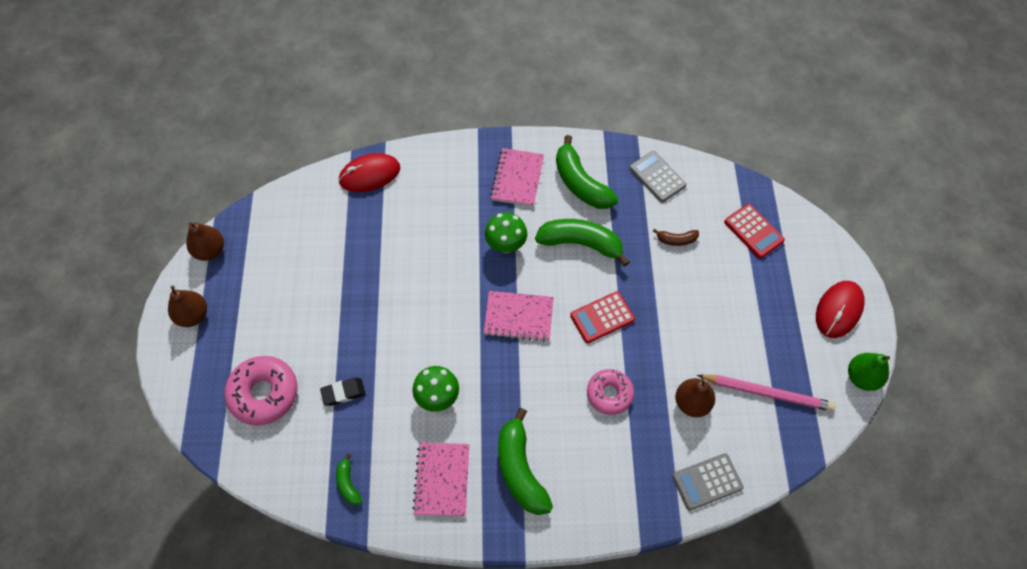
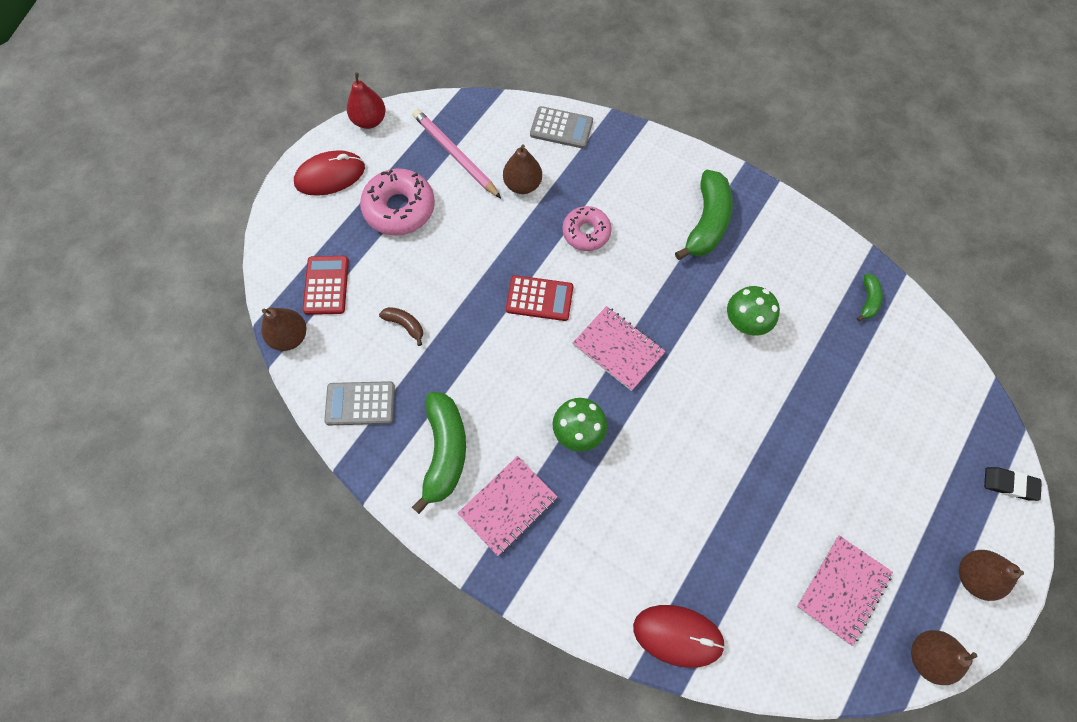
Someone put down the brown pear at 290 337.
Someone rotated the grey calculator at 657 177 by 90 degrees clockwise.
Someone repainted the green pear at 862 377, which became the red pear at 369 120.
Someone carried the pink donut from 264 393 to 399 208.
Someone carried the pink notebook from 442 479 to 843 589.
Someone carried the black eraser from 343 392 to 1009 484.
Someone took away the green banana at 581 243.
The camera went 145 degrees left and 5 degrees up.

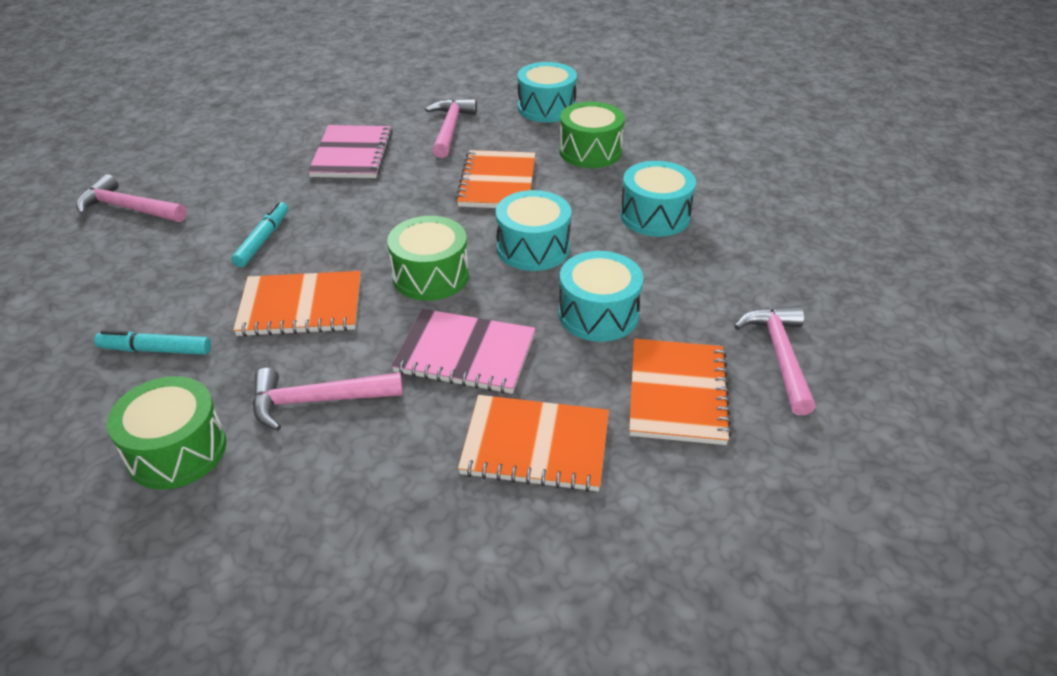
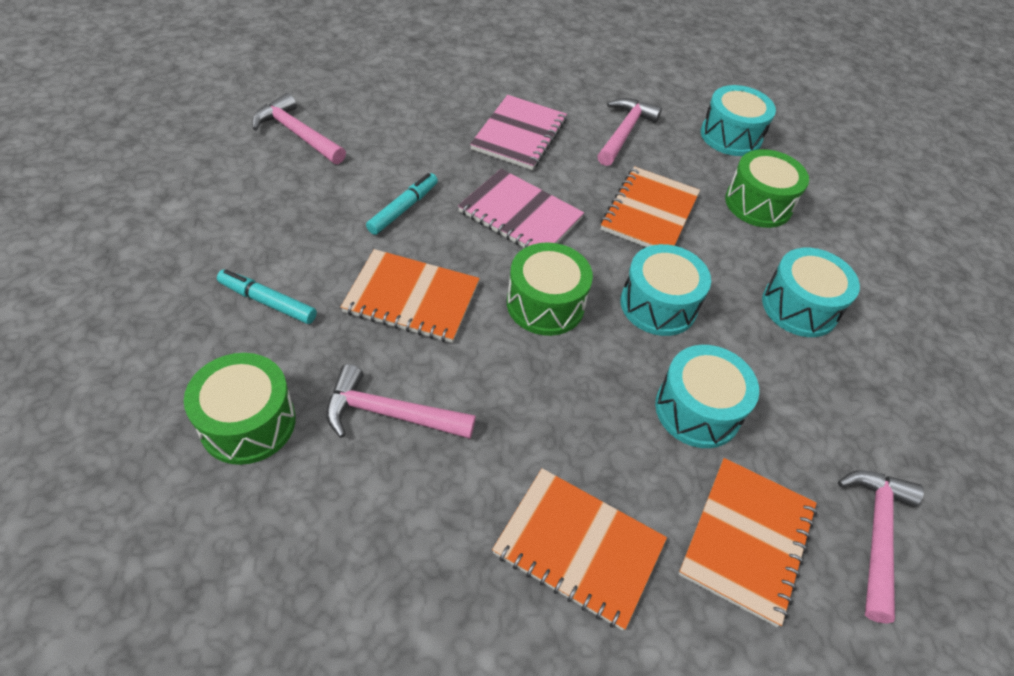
Someone carried the pink notebook from 465 354 to 520 215.
The camera went 15 degrees right and 10 degrees up.

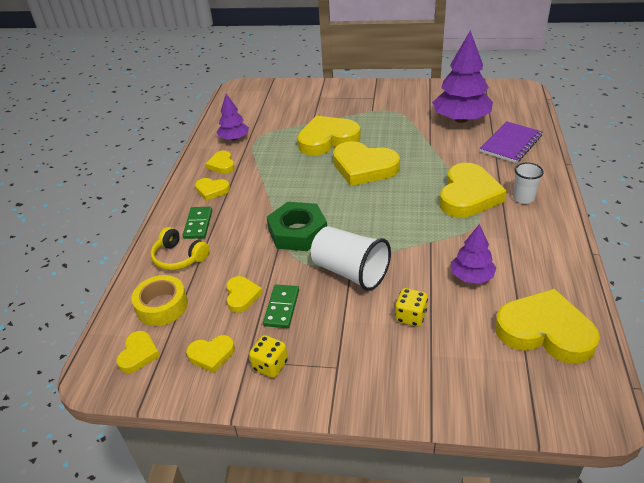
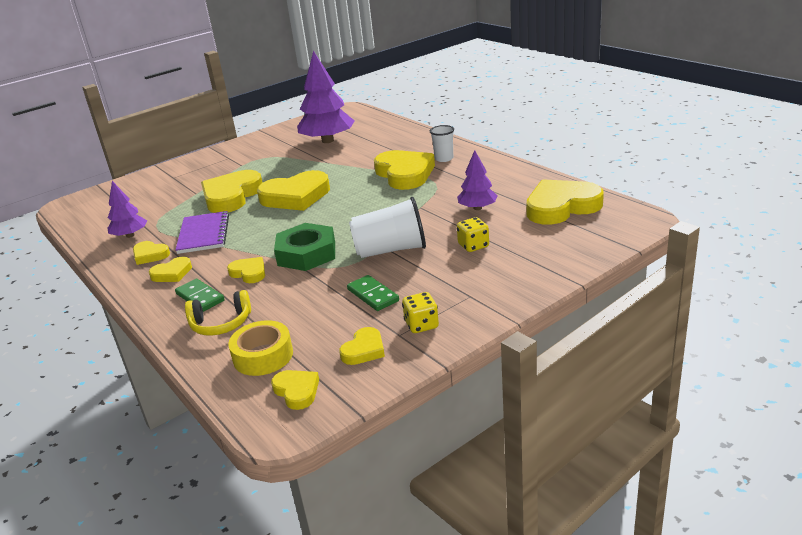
Someone carried the purple notebook from 510 144 to 203 234.
Someone carried the yellow heart from 242 296 to 249 273.
The camera went 45 degrees left and 10 degrees down.

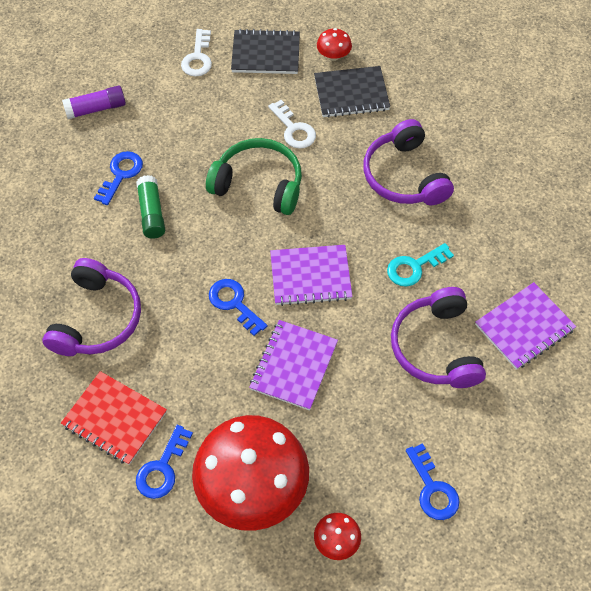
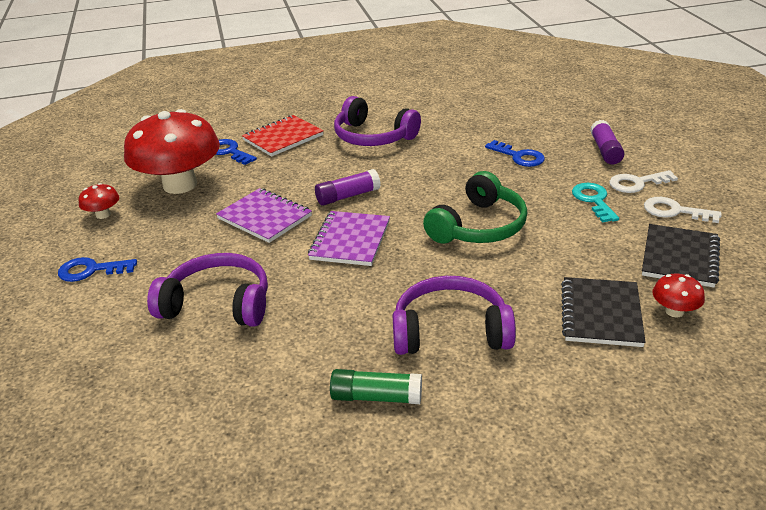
Someone swapped the blue key at 234 303 for the purple glue stick at 347 196.
Someone carried the green glue stick from 151 213 to 376 397.
Someone carried the turquoise key from 414 267 to 593 200.
Someone carried the white key from 294 129 to 637 183.
Someone took away the purple notebook at 524 327.
The camera went 110 degrees right and 25 degrees down.

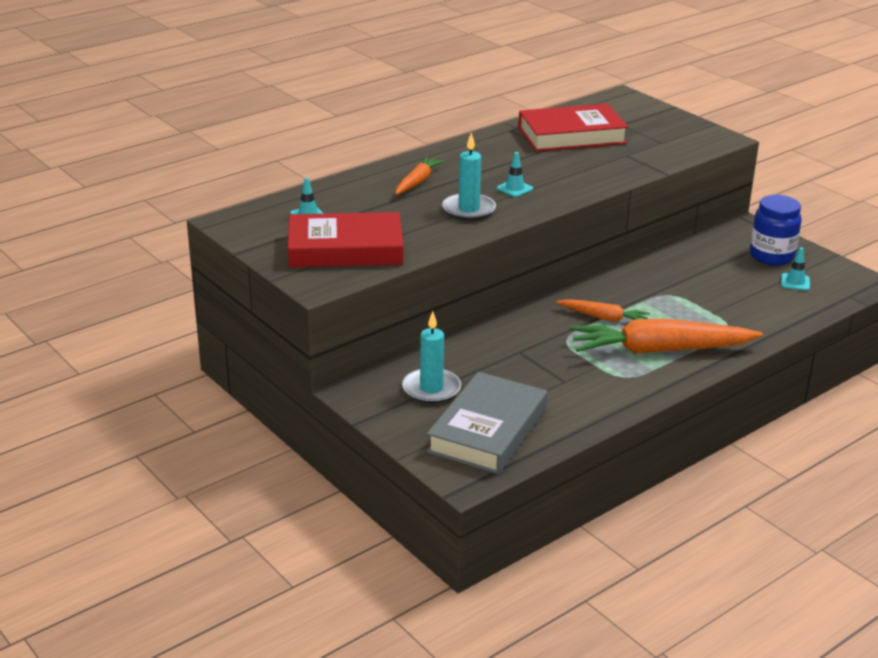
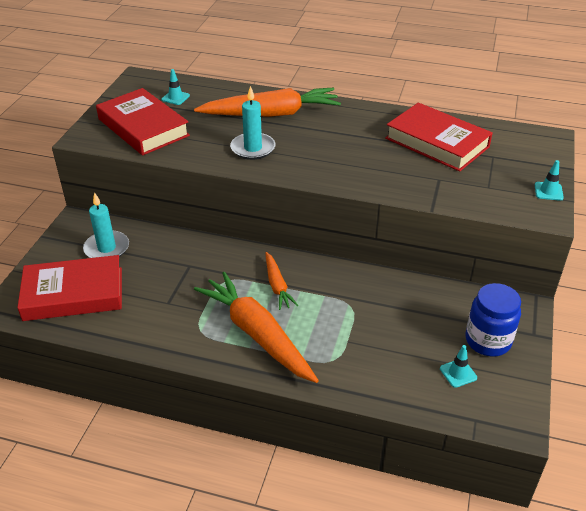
Someone repainted the grey book at 488 430, which became the red book at 73 294.
Someone scaled the orange carrot at 417 182 by 1.95.
Someone carried the turquoise traffic cone from 514 189 to 548 191.
The camera went 55 degrees right and 10 degrees up.

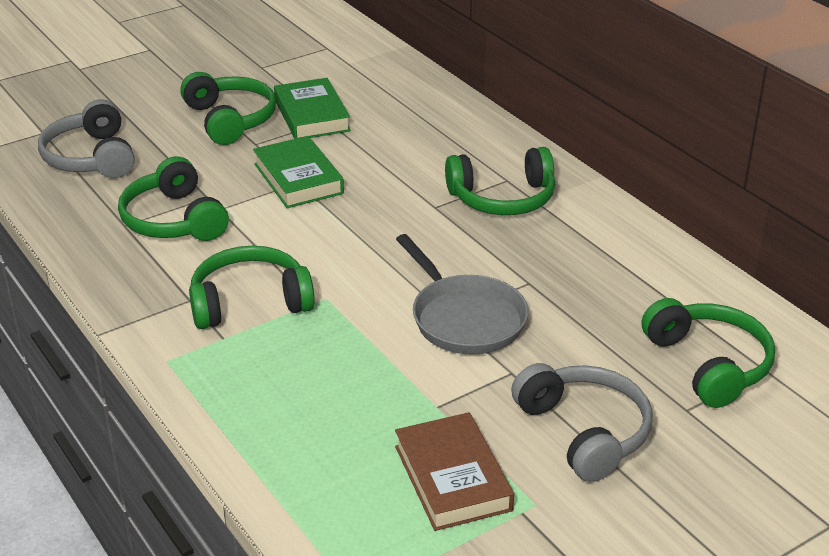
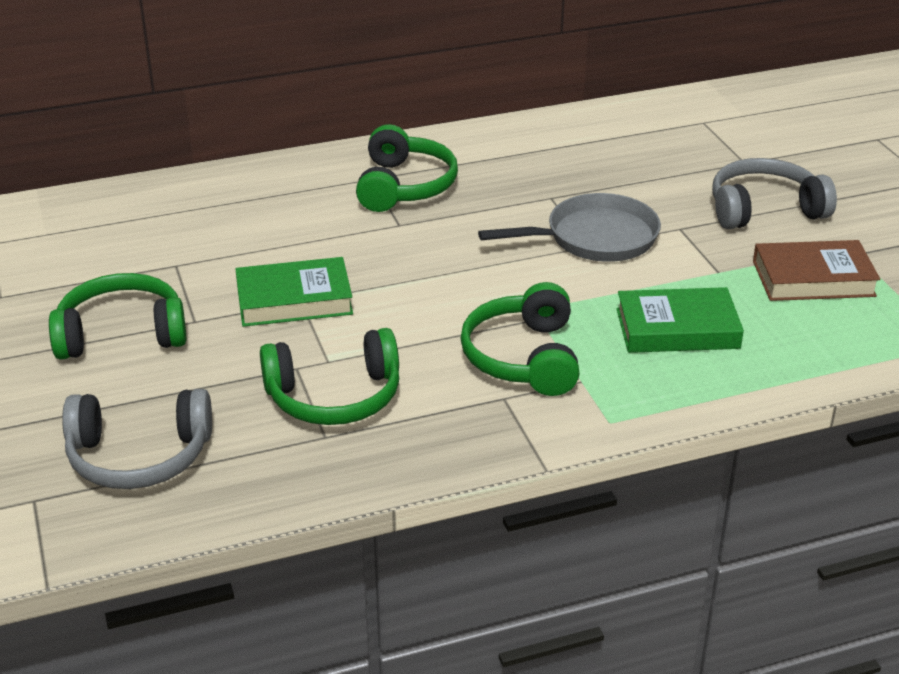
Someone carried the green book from 312 115 to 677 328.
Someone took away the green headphones at 709 364.
The camera went 75 degrees left and 0 degrees up.

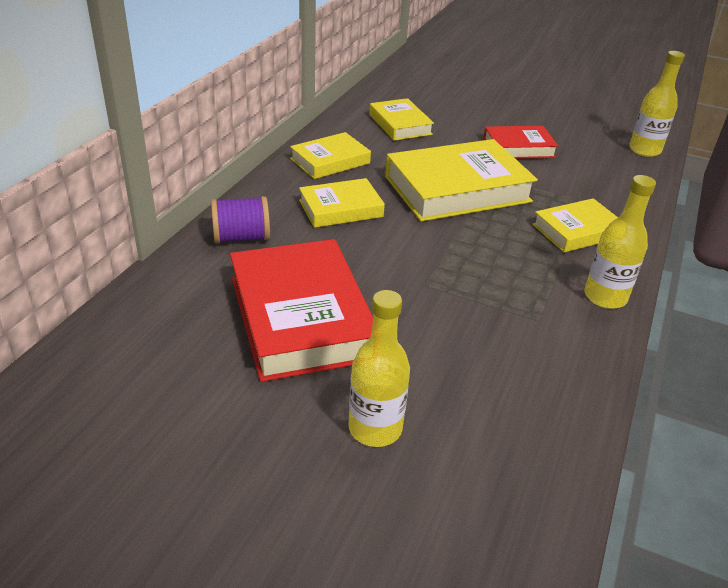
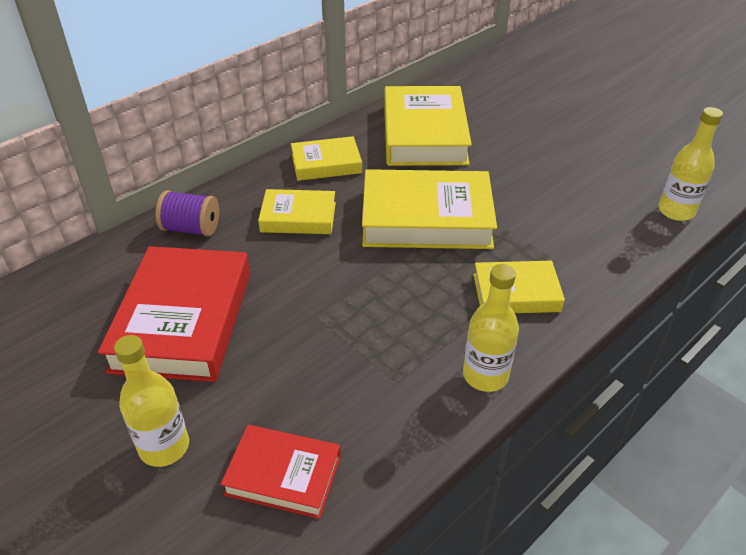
Someone carried the red book from 518 148 to 283 475.
Someone scaled the yellow book at 400 124 by 1.79.
The camera went 25 degrees right and 5 degrees up.

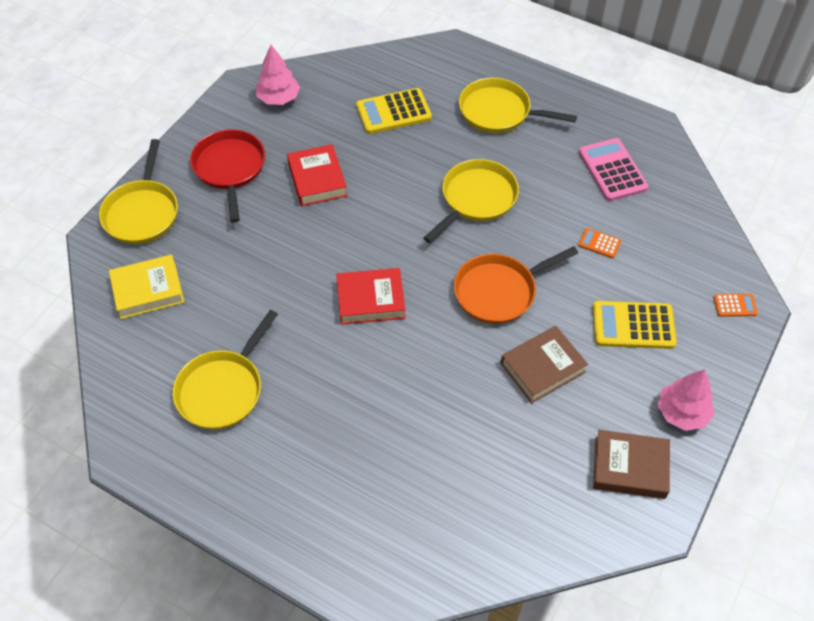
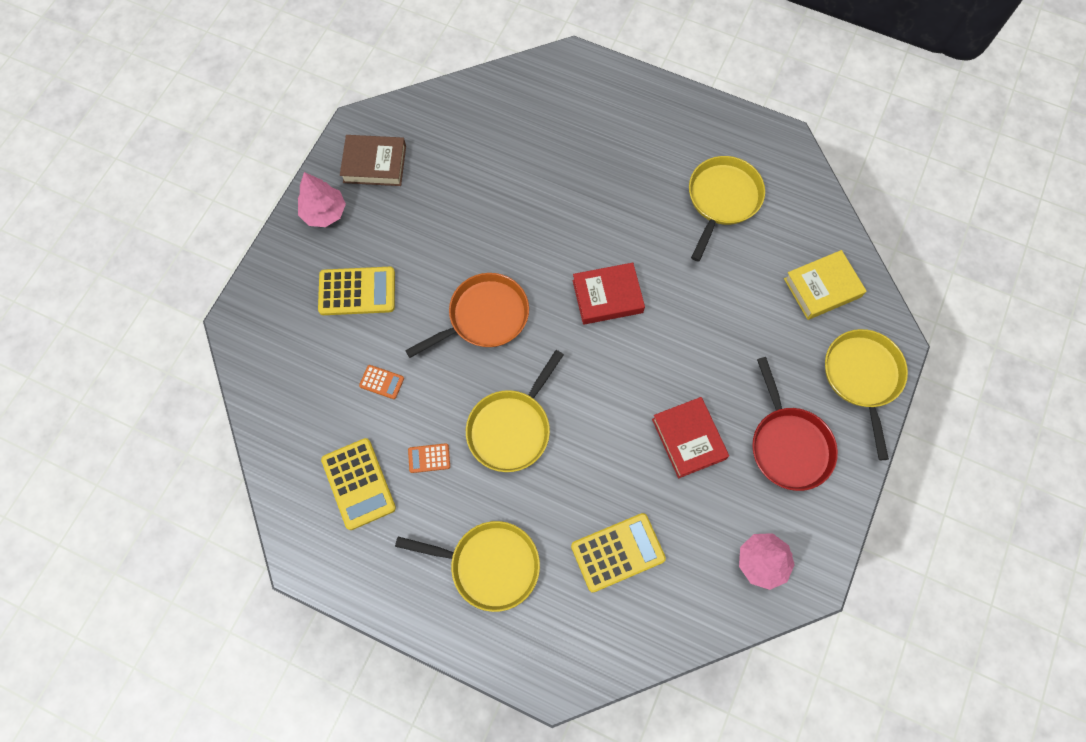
Someone repainted the pink calculator at 612 170, which became the yellow calculator at 358 484.
Someone carried the orange calculator from 735 305 to 429 458.
Someone took away the brown book at 542 368.
The camera went 175 degrees right and 15 degrees up.

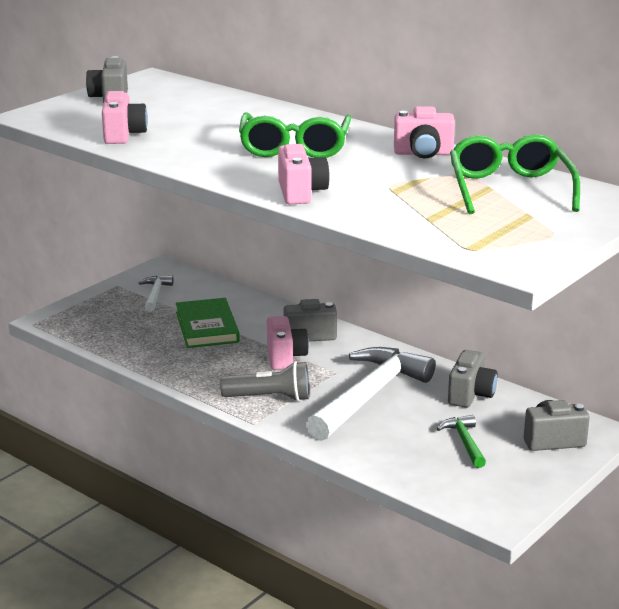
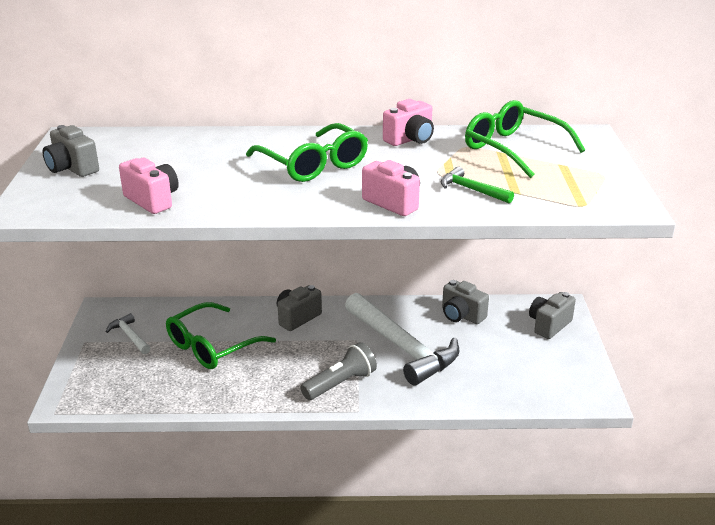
Someone swapped the green book at 207 327 for the green glasses at 212 346.
Someone rotated the white hammer at 369 395 by 150 degrees clockwise.
Someone carried the green hammer from 464 442 to 471 190.
Someone rotated the grey camera at 470 395 by 150 degrees clockwise.
Someone took away the pink camera at 285 357.
The camera went 40 degrees left and 5 degrees up.

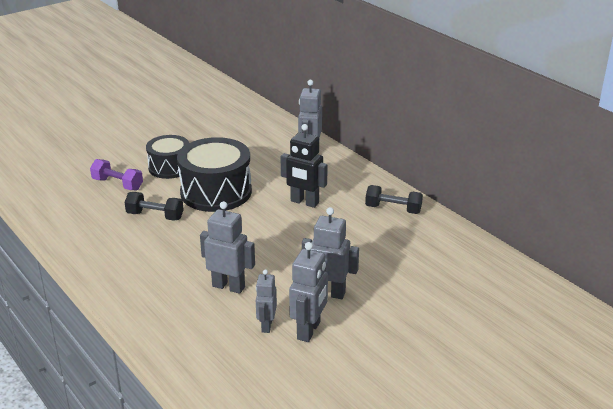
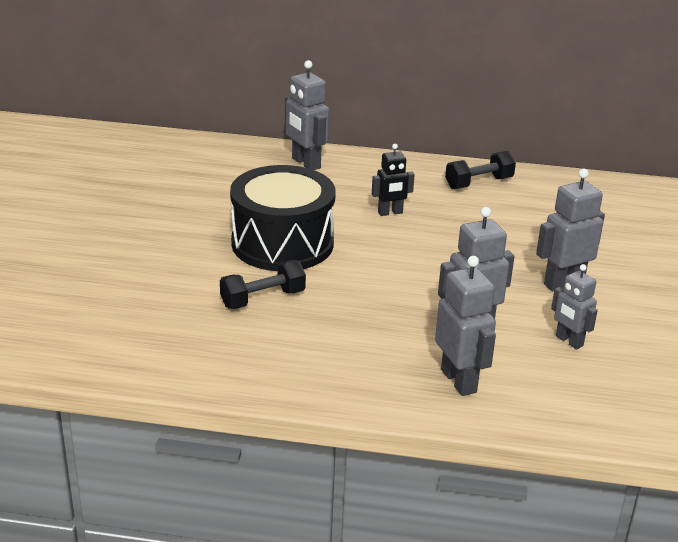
Someone scaled the black robot at 304 202 by 0.65.
Someone carried the grey robot from 309 330 to 459 381.
Someone took away the purple dumbbell at 117 184.
Someone took away the black drum at 170 167.
The camera went 45 degrees left and 0 degrees up.

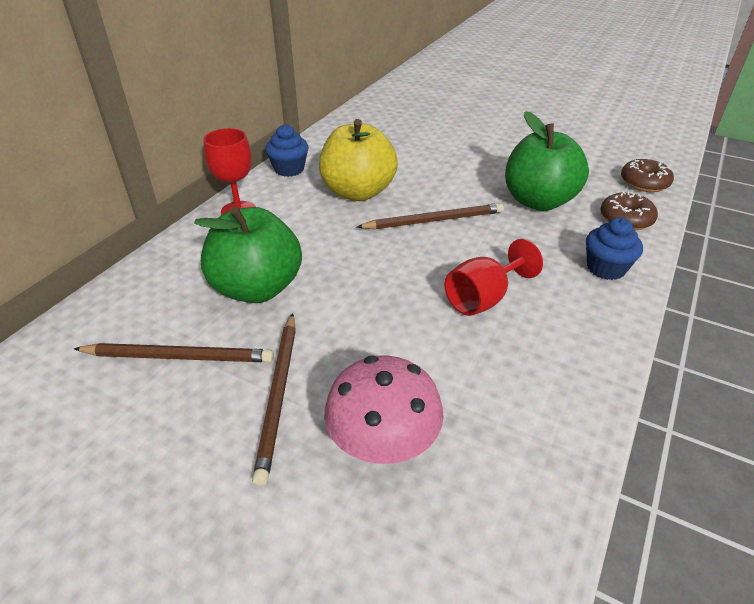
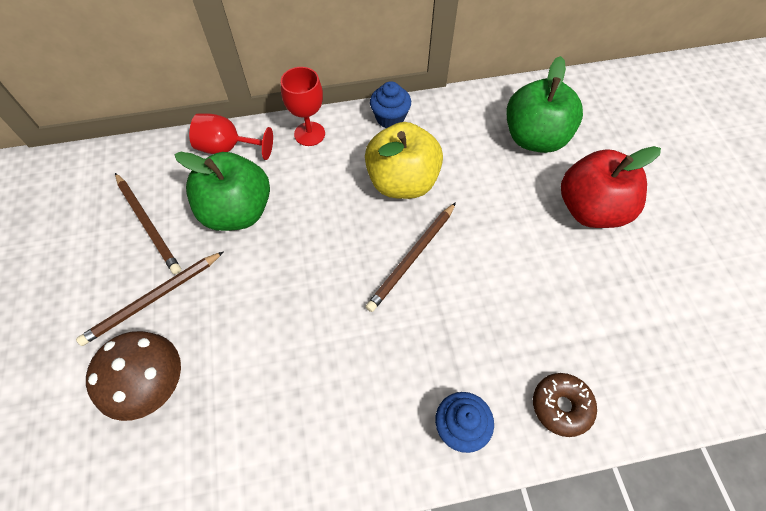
Someone repainted the pink mushroom at 383 443, which became the brown mushroom at 152 384.
Someone carried the red goblet from 483 298 to 228 148.
Someone rotated the brown pencil at 434 220 by 90 degrees clockwise.
Someone carried the green apple from 538 201 to 534 138.
Someone put down the red apple at 590 209.
Someone took away the brown donut at 644 183.
The camera went 50 degrees right and 20 degrees up.

